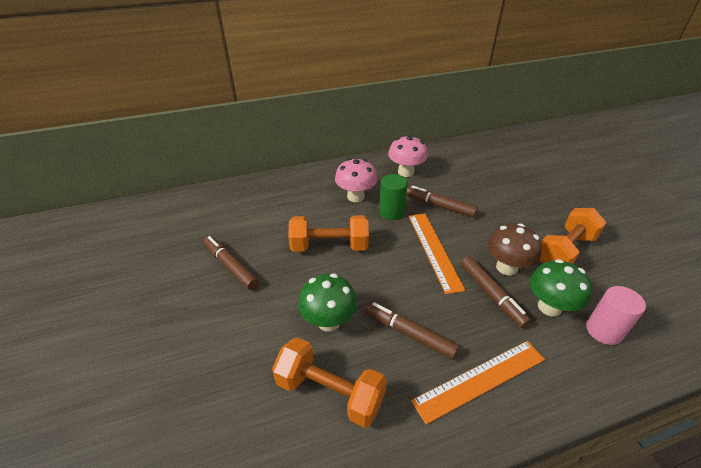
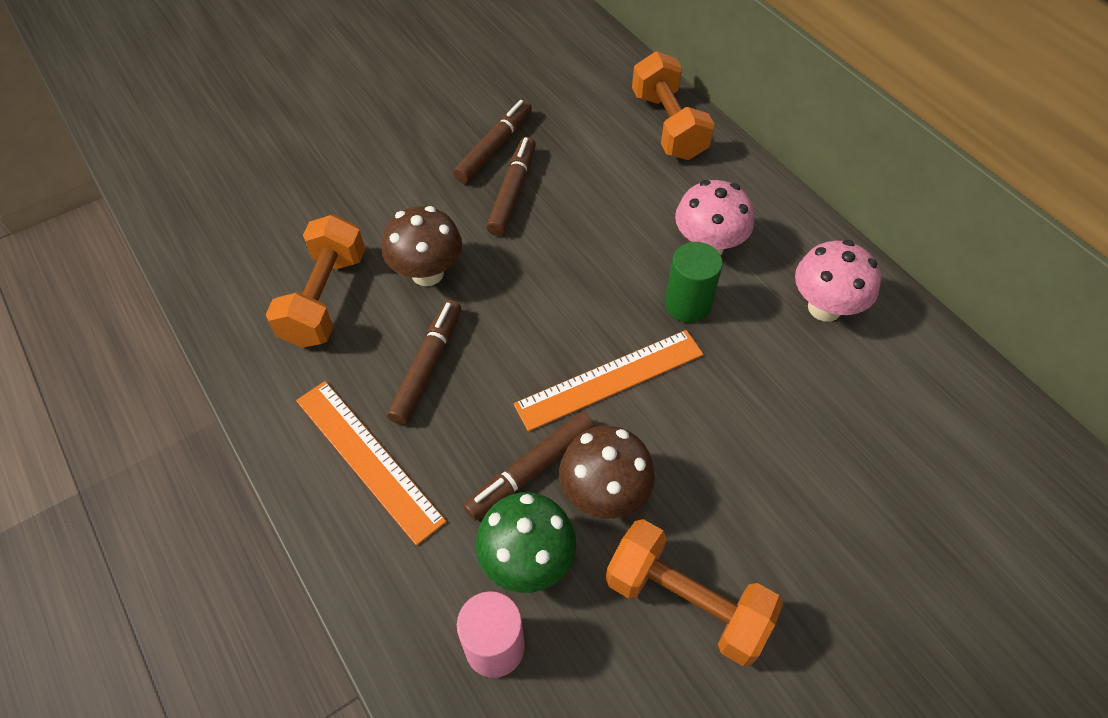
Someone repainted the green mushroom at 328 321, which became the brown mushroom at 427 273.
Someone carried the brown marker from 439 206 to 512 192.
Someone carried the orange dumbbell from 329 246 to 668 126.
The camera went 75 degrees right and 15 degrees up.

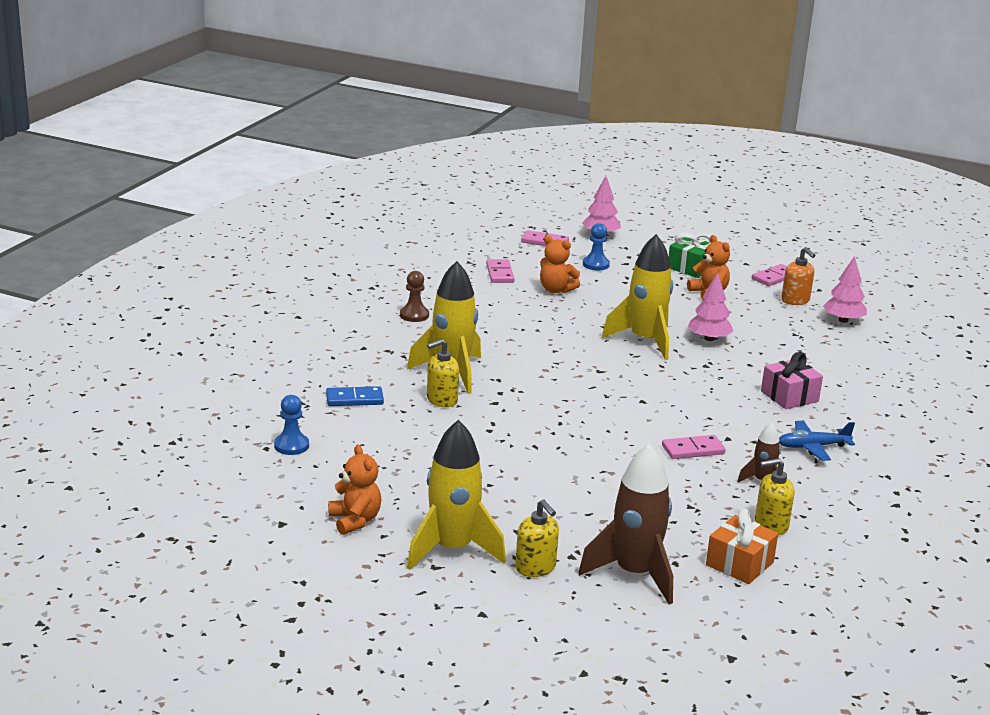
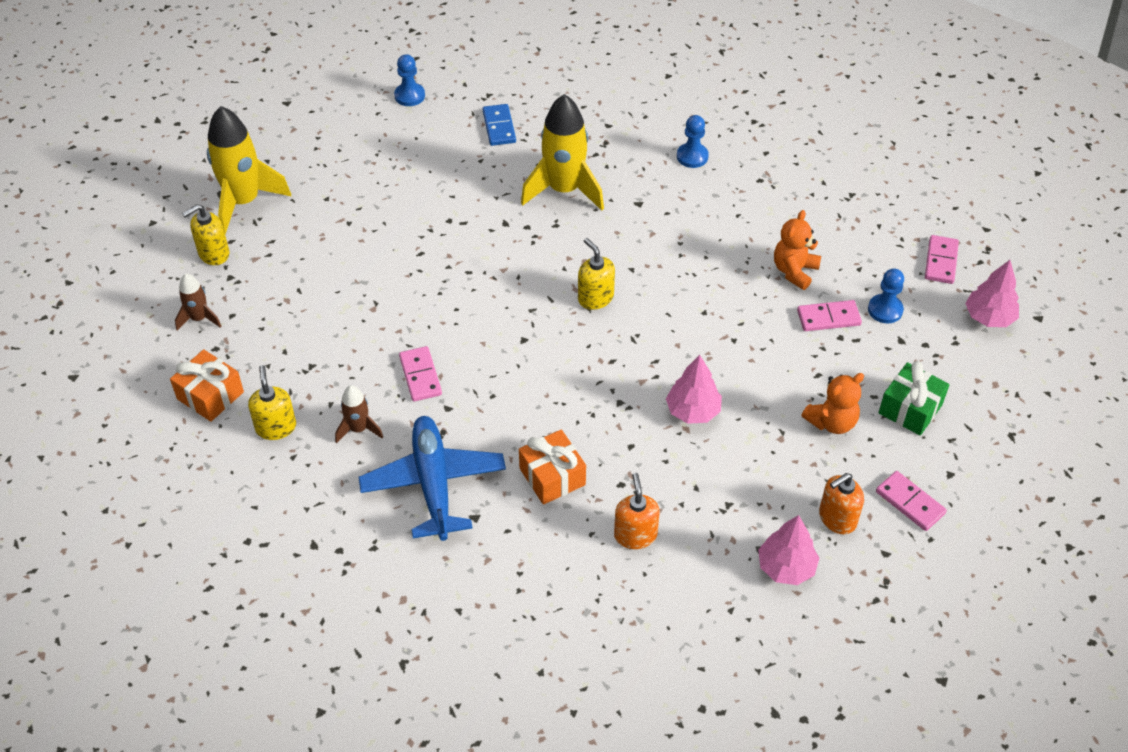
Someone scaled the brown rocket at 634 574 by 0.50.
Someone scaled the blue plane at 812 447 by 1.69.
Someone repainted the pink gift at 789 396, which became the orange gift at 552 477.
Someone carried the yellow soap dispenser from 441 400 to 595 298.
Someone put down the orange soap dispenser at 635 535.
Someone repainted the brown pawn at 414 315, which became the blue pawn at 692 156.
Someone carried the pink domino from 500 273 to 828 318.
Someone took away the orange teddy bear at 355 520.
Someone took away the yellow rocket at 644 341.
The camera went 90 degrees right and 25 degrees up.

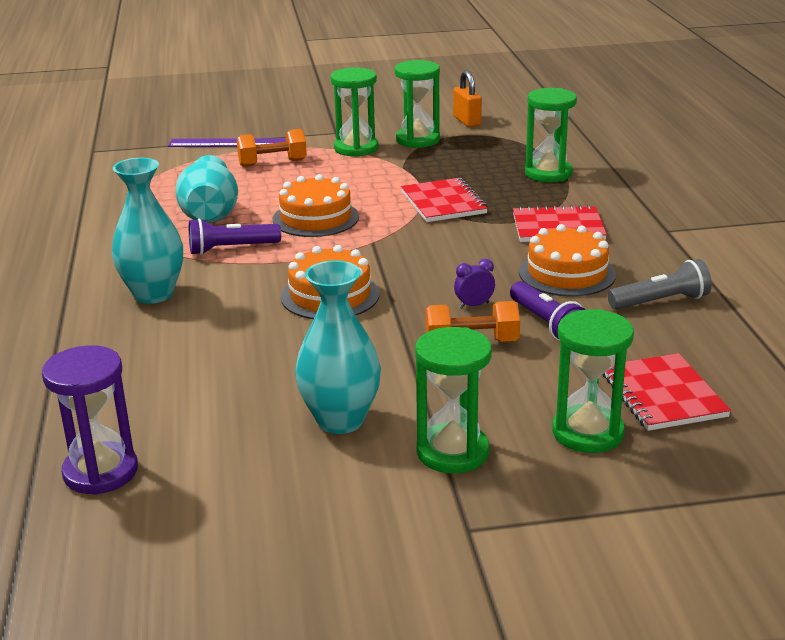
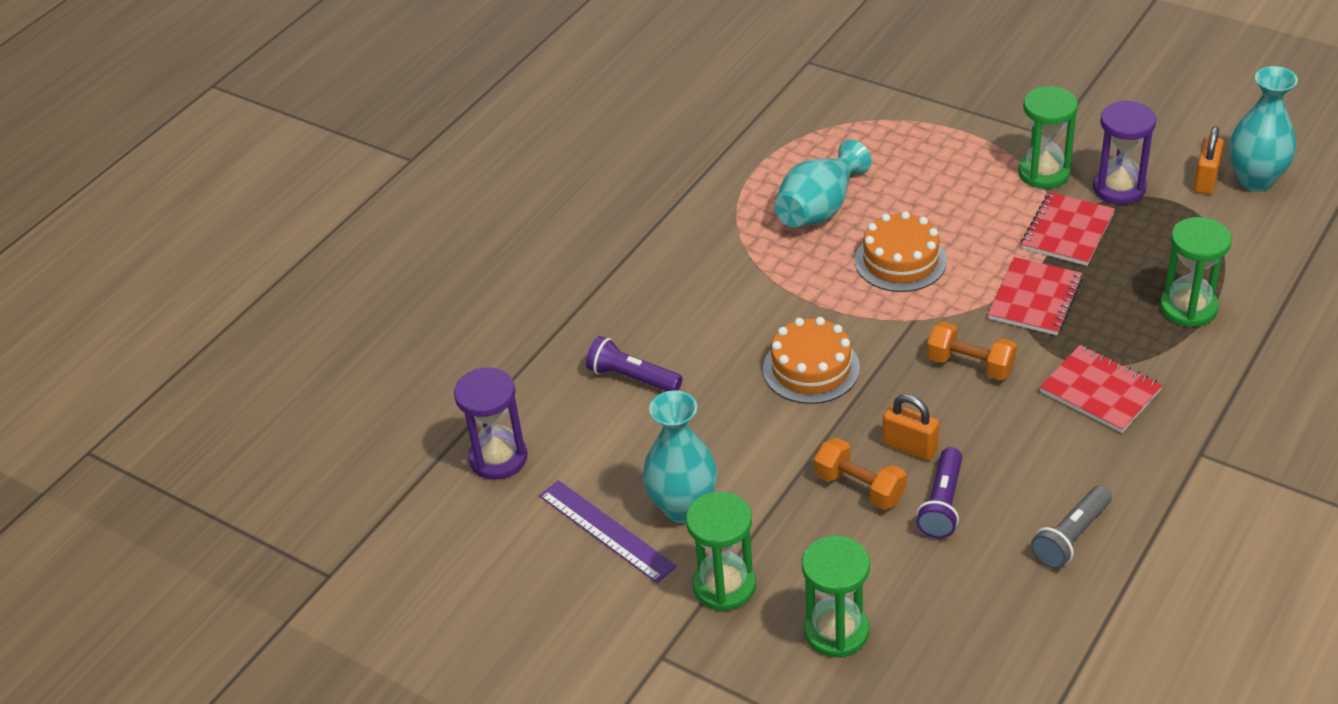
Someone carried the purple ruler from 230 143 to 606 530.
Someone carried the purple flashlight from 231 249 to 632 378.
Someone swapped the purple clock at 474 305 for the orange padlock at 910 447.
Someone carried the orange dumbbell from 272 163 to 970 365.
Someone carried the red notebook from 663 395 to 1067 231.
Someone rotated the grey flashlight at 660 301 by 105 degrees clockwise.
Someone repainted the green hourglass at 418 140, which became the purple hourglass at 1119 188.
Someone carried the turquoise vase from 153 294 to 1255 180.
Someone took away the orange cake at 567 273.
The camera went 45 degrees right and 15 degrees up.

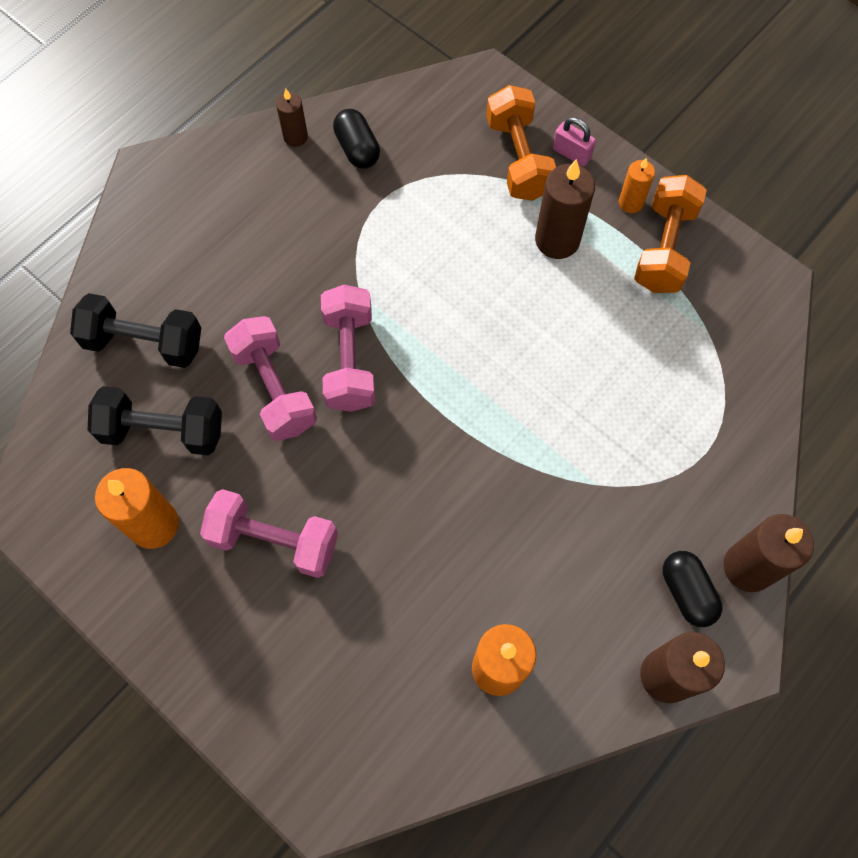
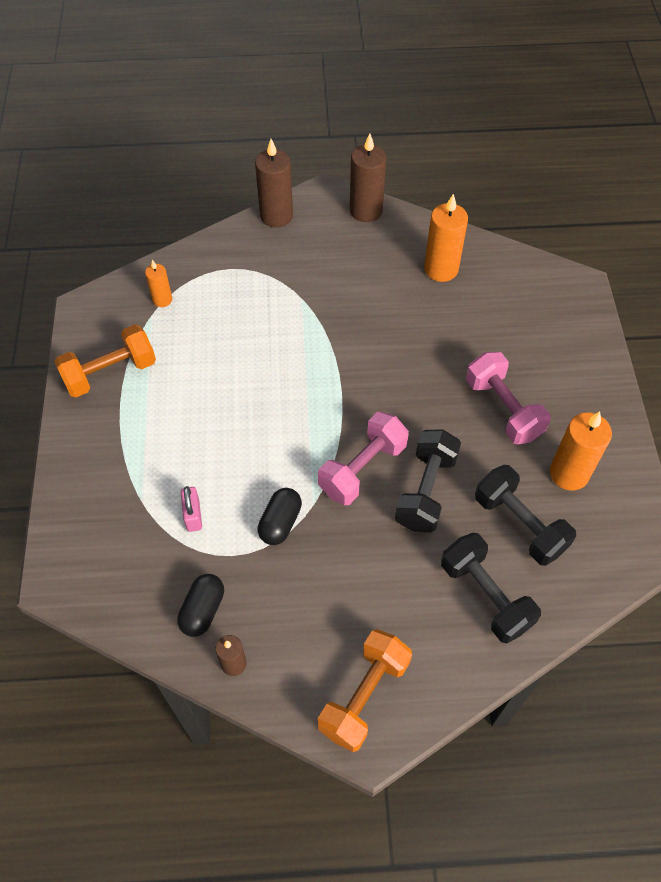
Someone carried the orange candle from 630 203 to 162 299.
Someone carried the pink padlock from 571 153 to 193 515.
Someone carried the black capsule from 687 592 to 280 522.
Someone carried the orange dumbbell from 518 158 to 364 696.
Someone repainted the pink dumbbell at 274 389, which became the black dumbbell at 425 491.
Someone took away the brown candle at 557 240.
The camera went 135 degrees left and 10 degrees down.

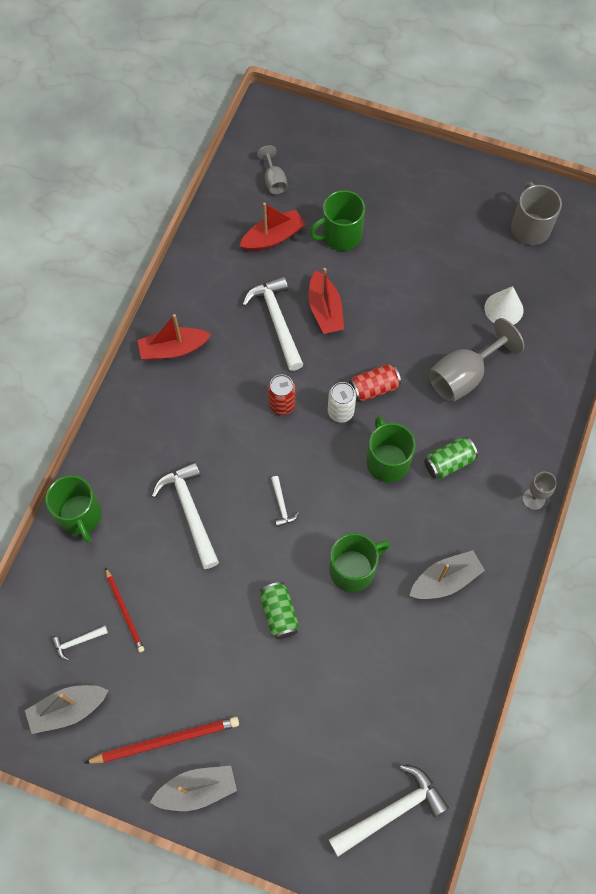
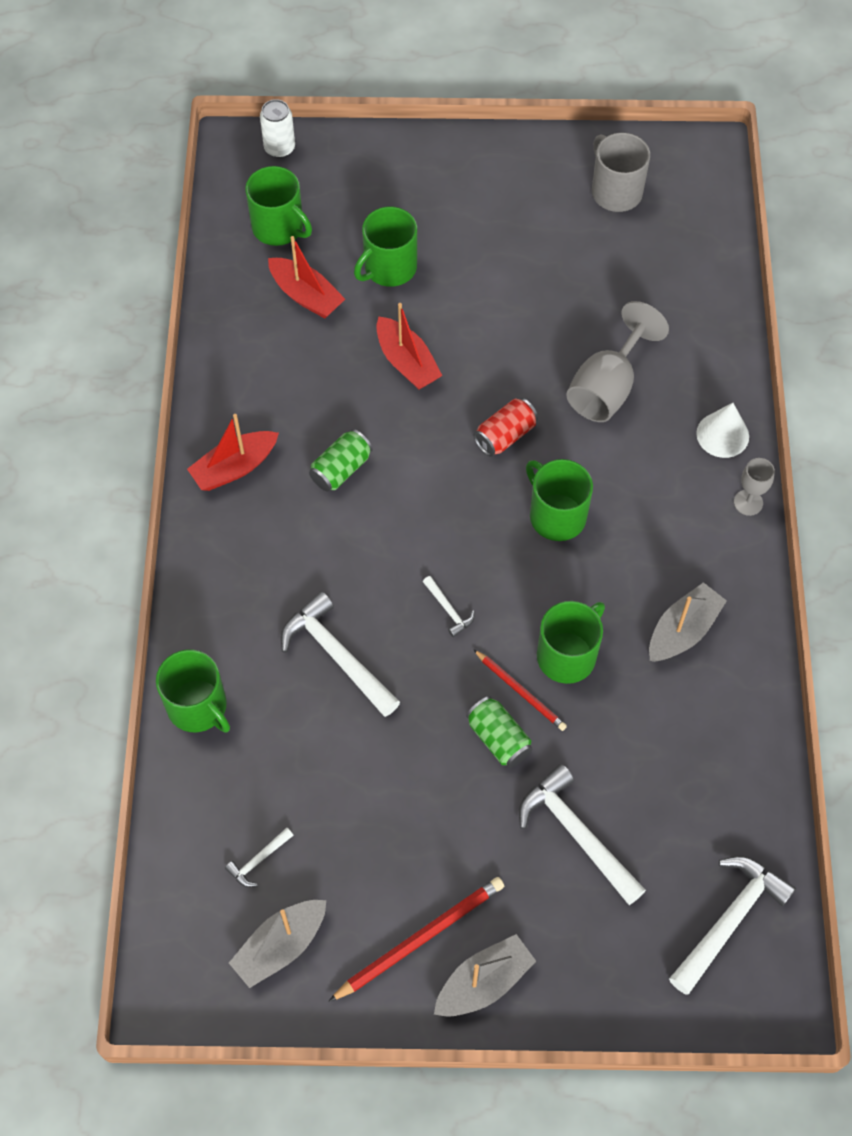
Someone swapped the grey goblet at 274 181 for the green mug at 279 227.
Someone carried the white can from 340 412 to 279 148.
Someone rotated the red boat at 273 237 by 90 degrees clockwise.
Someone carried the green can from 448 462 to 341 469.
Someone carried the red pencil from 125 611 to 520 691.
Someone carried the white hammer from 277 321 to 577 834.
Someone carried the white cone from 503 309 to 722 435.
Someone took away the red can at 282 404.
The camera went 20 degrees left and 5 degrees down.

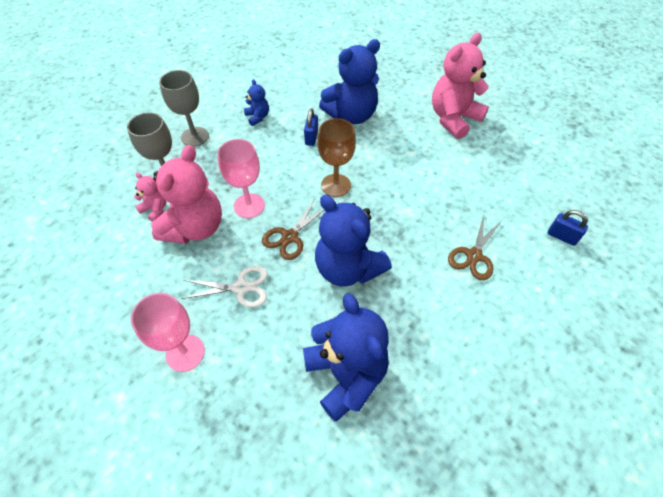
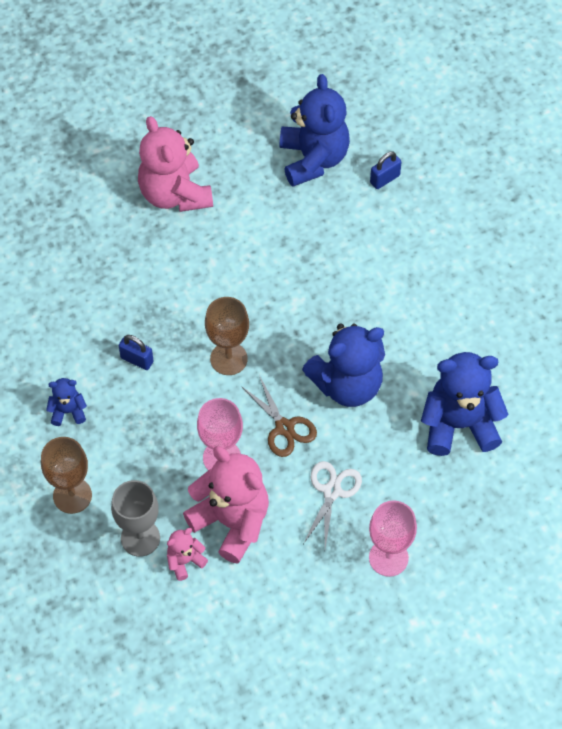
Someone repainted the grey goblet at 195 137, which became the brown goblet at 72 495.
Someone carried the blue teddy bear from 351 115 to 313 159.
Someone took away the brown scissors at 474 256.
The camera went 70 degrees left and 5 degrees up.

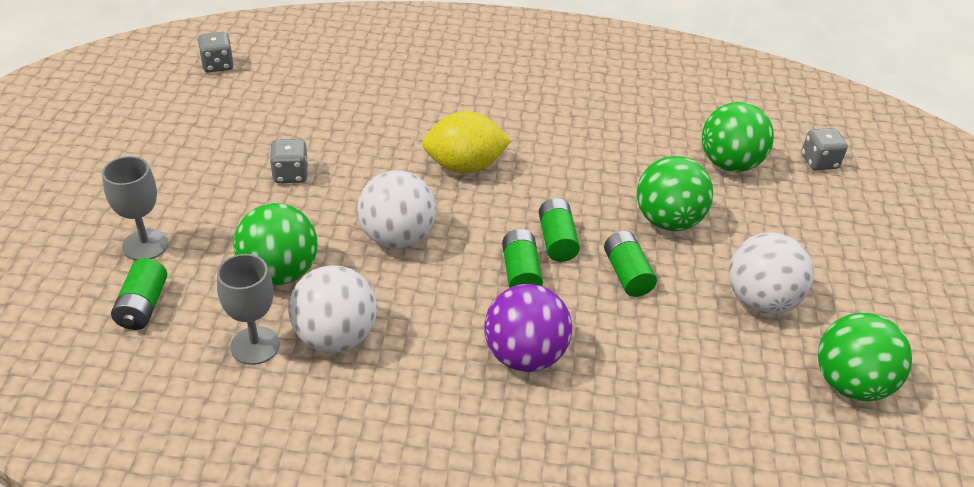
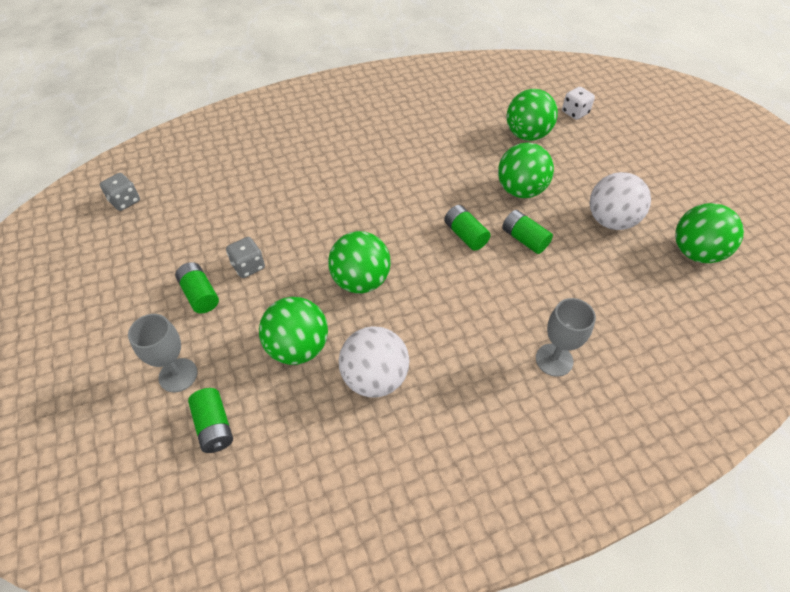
Someone carried the green battery from 520 273 to 200 295.
Someone repainted the white ball at 397 237, which became the green ball at 361 281.
Someone carried the grey goblet from 255 345 to 554 360.
Someone repainted the grey dice at 819 162, which became the white dice at 575 113.
Someone took away the yellow lemon at 464 166.
Someone took away the purple ball at 524 355.
The camera went 25 degrees left and 10 degrees up.

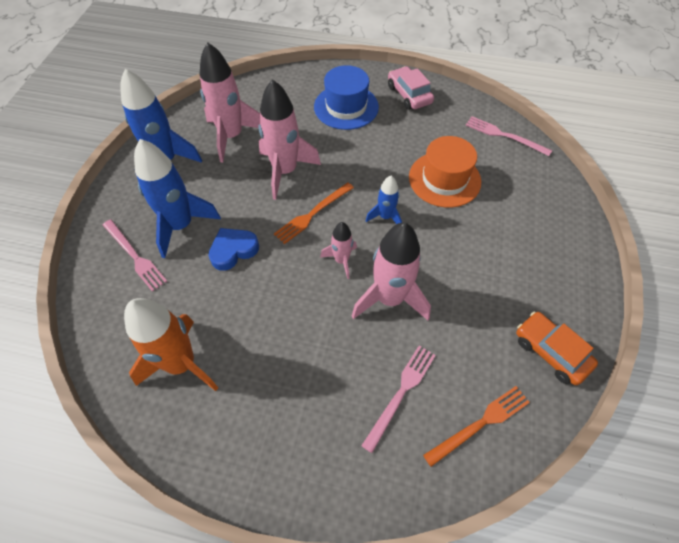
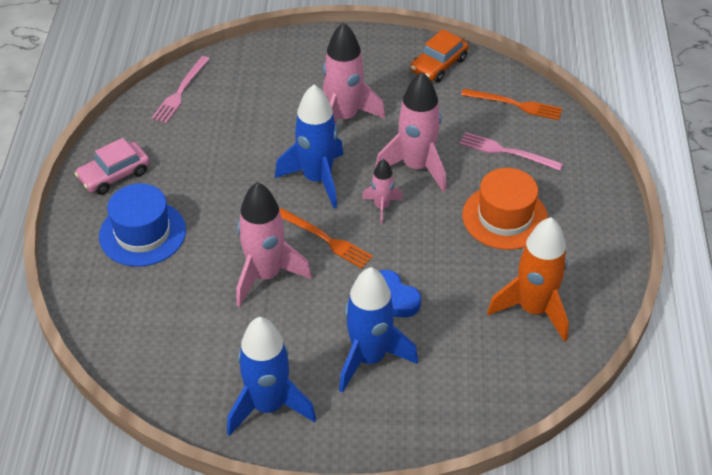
Someone scaled the blue rocket at 385 217 by 1.89.
Someone carried the pink rocket from 231 136 to 344 117.
Someone rotated the orange fork at 480 423 by 150 degrees clockwise.
Someone carried the orange hat from 444 179 to 505 217.
Someone took away the pink fork at 135 256.
The camera went 100 degrees left and 10 degrees down.

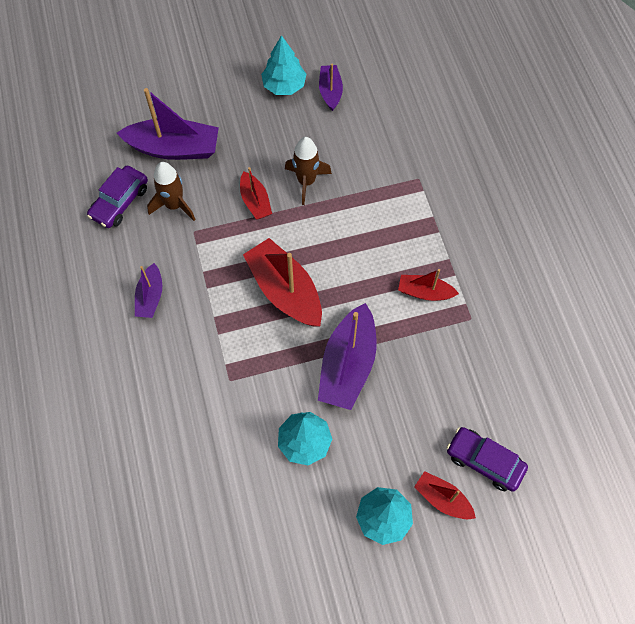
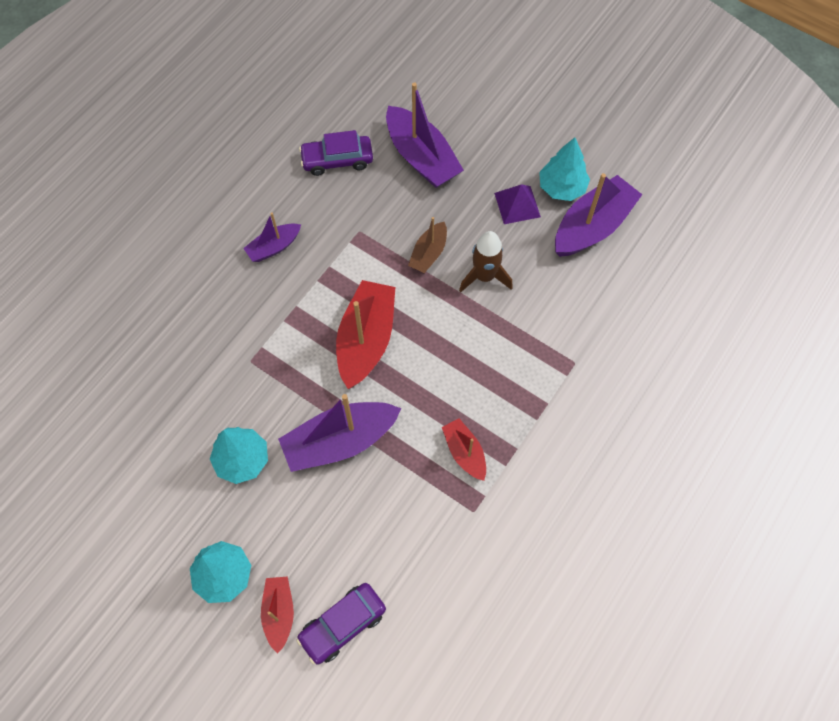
Someone rotated the purple car at 484 461 by 120 degrees counterclockwise.
Someone repainted the red boat at 255 201, which became the brown boat at 428 253.
Someone put down the purple pyramid at 517 205.
Someone scaled the purple boat at 330 91 by 1.81.
Someone took away the brown rocket at 174 205.
The camera went 50 degrees right and 0 degrees up.

